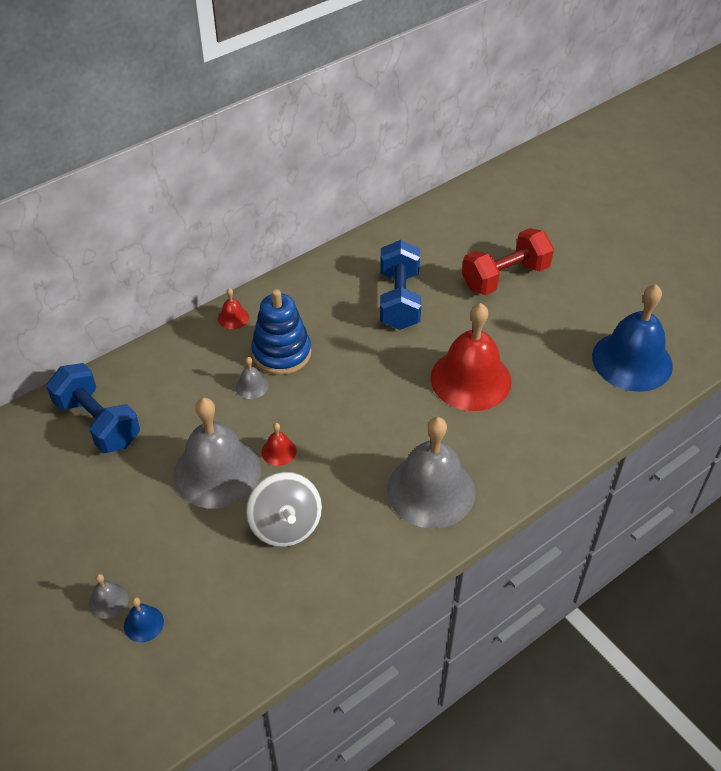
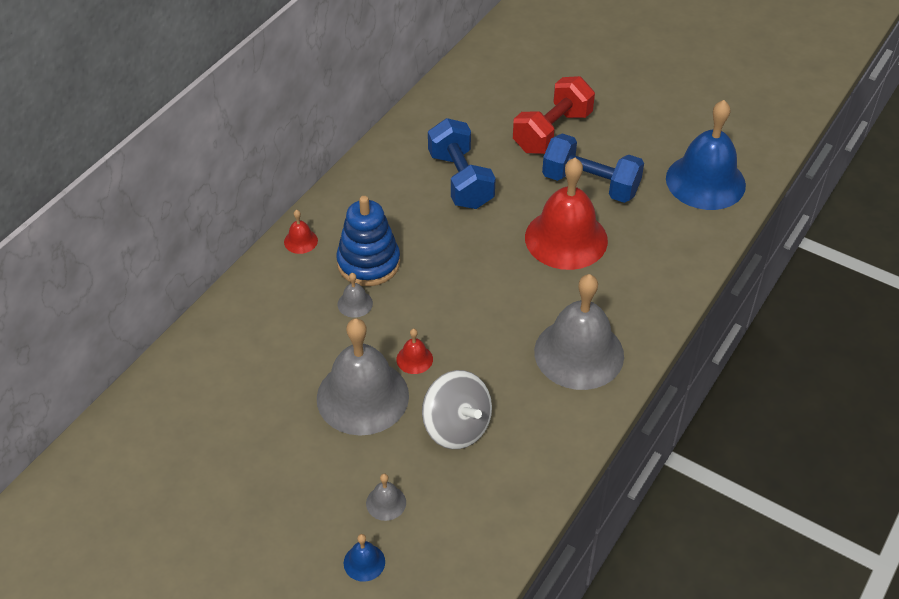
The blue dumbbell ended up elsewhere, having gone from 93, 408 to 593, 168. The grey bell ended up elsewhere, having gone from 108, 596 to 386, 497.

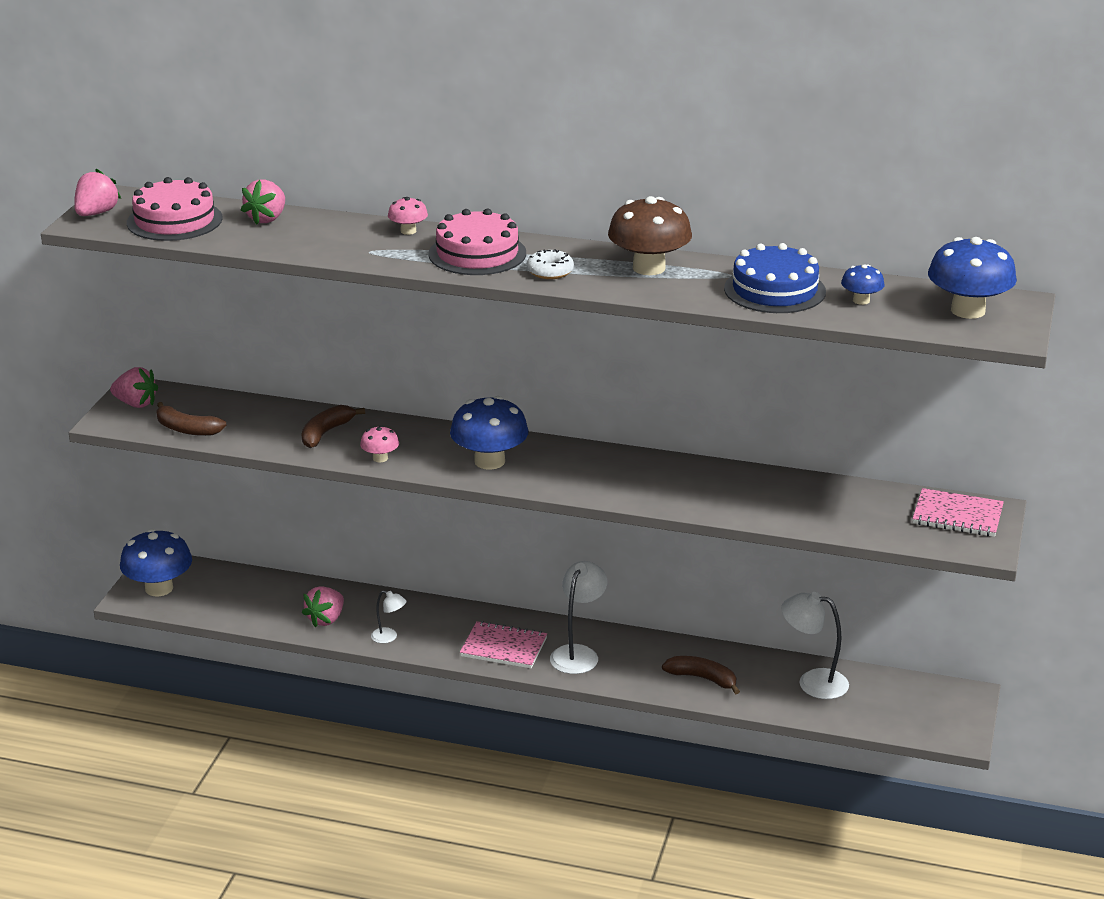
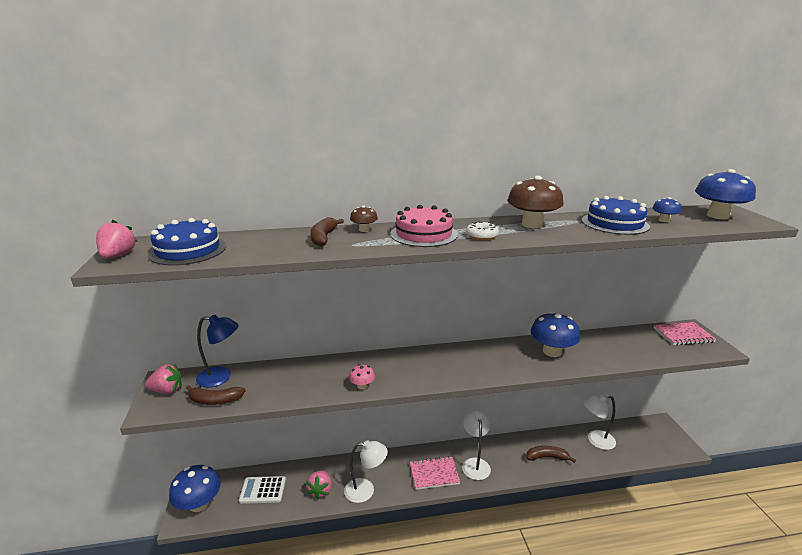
What was the pink cake at 174, 209 turned into the blue cake at 187, 241. The second view lost the pink strawberry at 263, 202. What was the pink mushroom at 408, 216 turned into the brown mushroom at 364, 219. The blue mushroom ended up elsewhere, having gone from 489, 433 to 555, 334. The brown banana ended up elsewhere, having gone from 333, 426 to 327, 232. The size of the white lamp at 388, 616 changed by a factor of 1.83. The second view gained the blue lamp at 217, 351. The second view gained the white calculator at 262, 490.

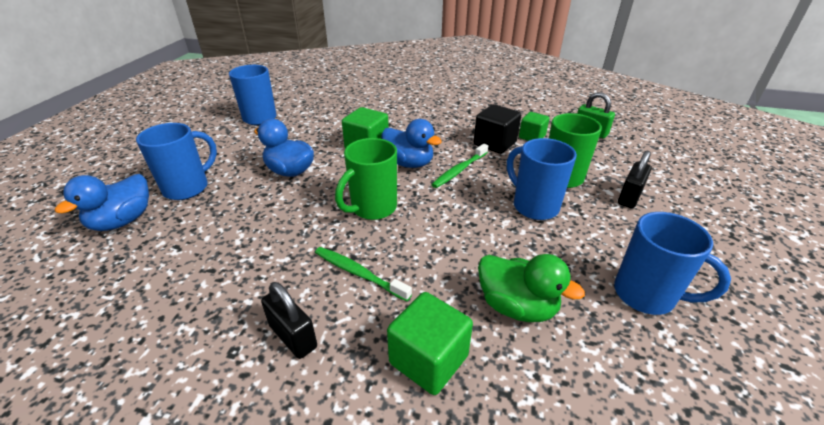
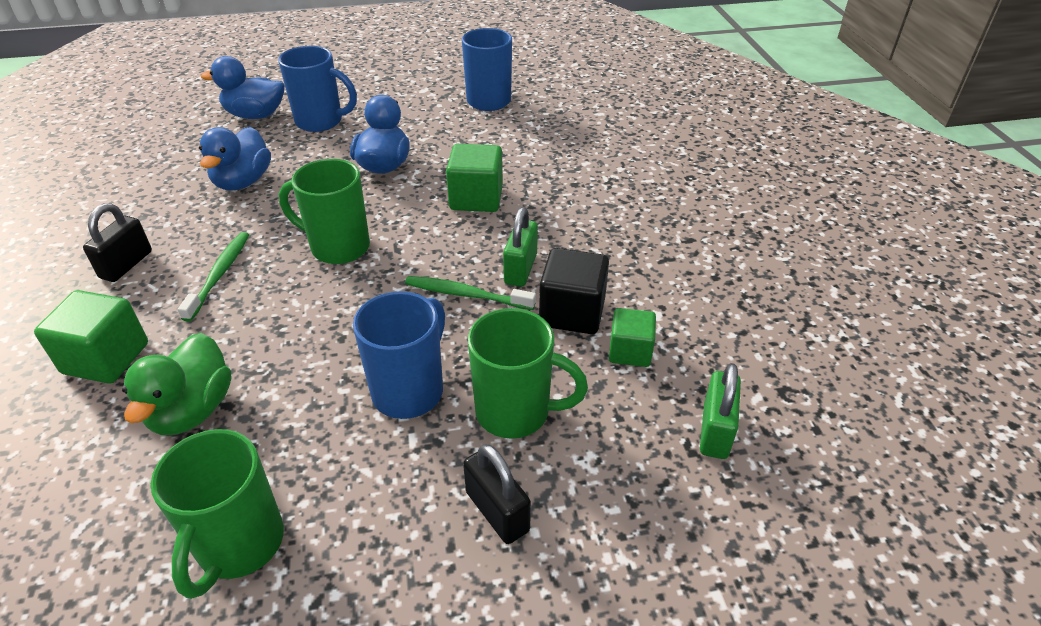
The blue duck ended up elsewhere, having gone from 412, 143 to 235, 158. The black padlock at 635, 179 ended up facing another way, 45 degrees clockwise from before. What was the blue mug at 672, 263 turned into the green mug at 217, 514. The second view gained the green padlock at 520, 247.

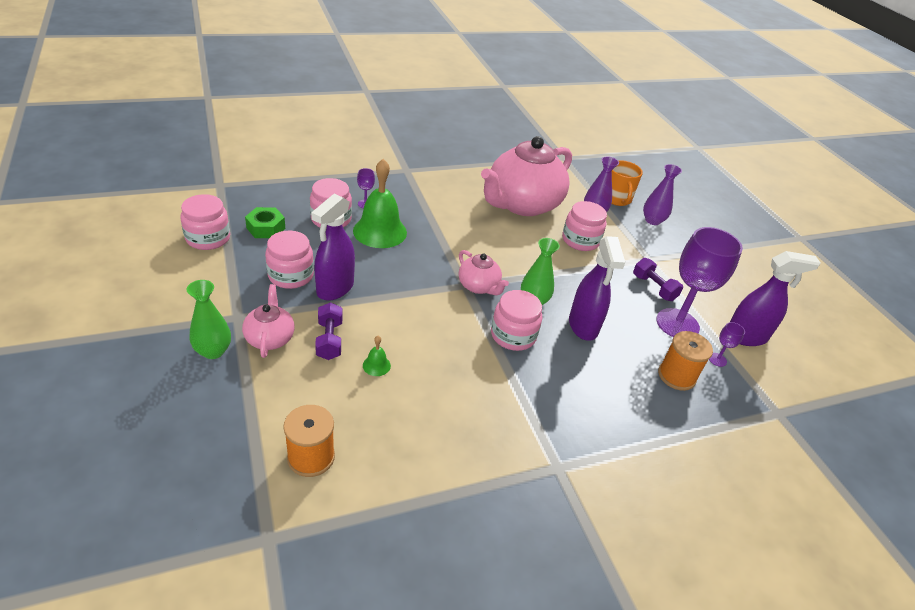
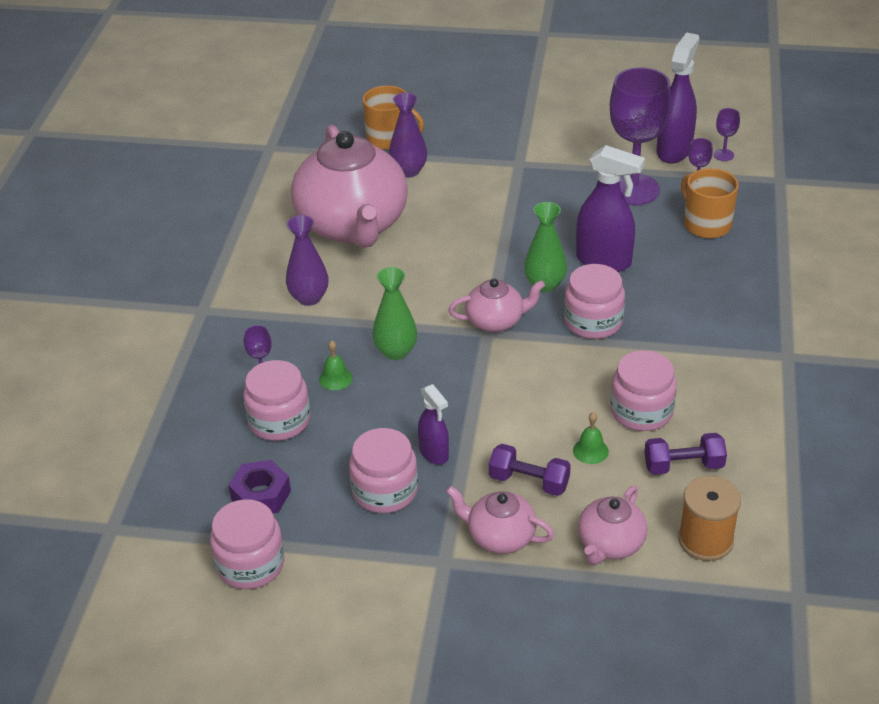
The size of the green bell at 380, 203 changed by a factor of 0.42. The purple vase ended up elsewhere, having gone from 662, 194 to 307, 260. The size of the purple spray bottle at 333, 247 changed by a factor of 0.59. The pink jar ended up elsewhere, having gone from 584, 226 to 643, 390. What was the green nut at 265, 222 turned into the purple nut at 259, 486. The purple dumbbell ended up elsewhere, having gone from 658, 279 to 685, 454. The green vase ended up elsewhere, having gone from 209, 319 to 395, 313. Where the orange spool stood at 685, 361, the orange mug came to stand at 710, 203. The second view gained the purple goblet at 727, 134. The second view gained the pink teapot at 612, 525.

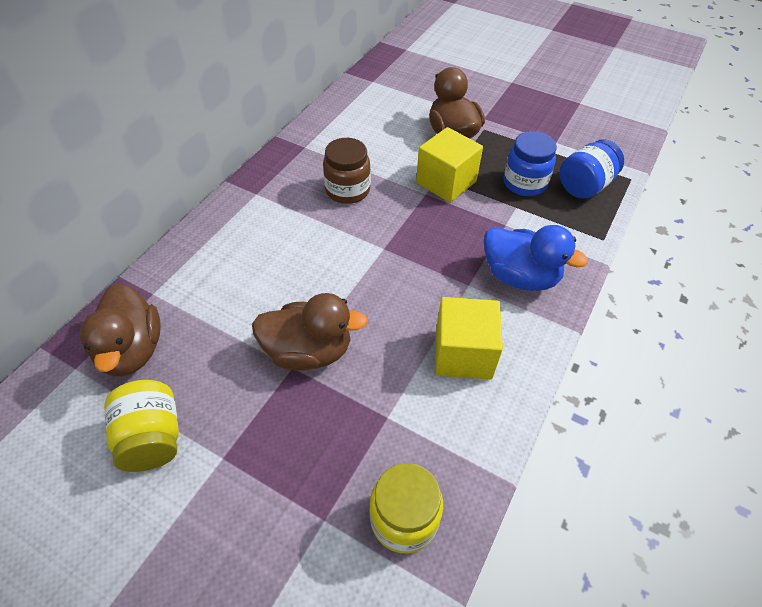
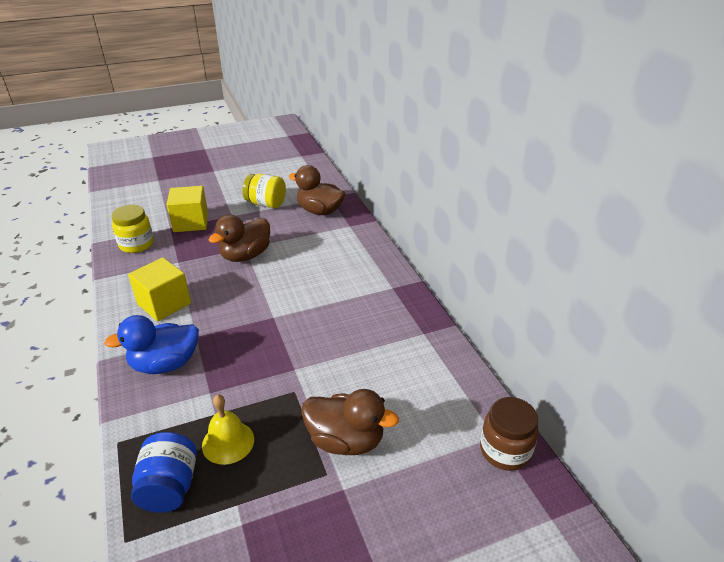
The yellow cube ended up elsewhere, having gone from 449, 164 to 187, 209. Where the blue jar stood at 530, 163, the yellow bell came to stand at 228, 429. The brown jar ended up elsewhere, having gone from 347, 171 to 509, 434.

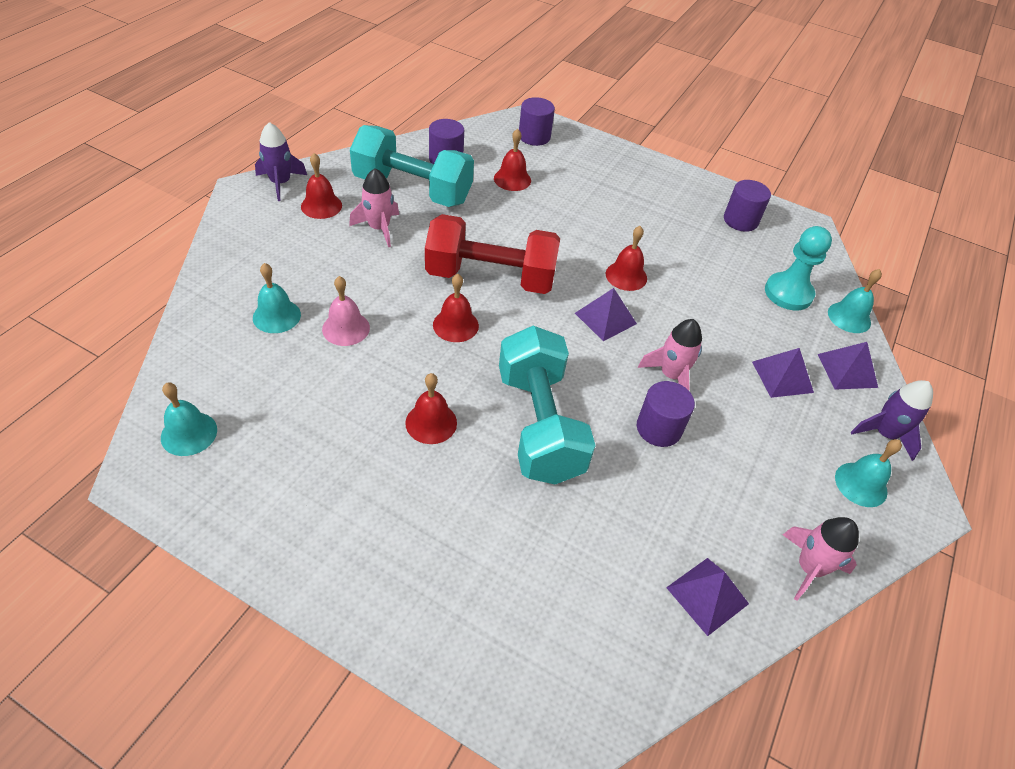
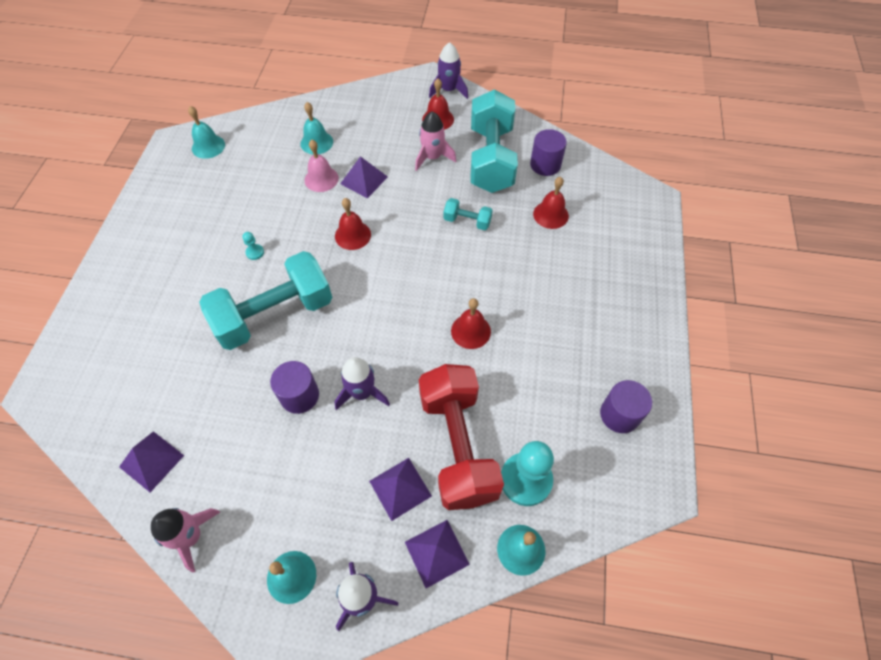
The second view lost the purple cylinder at 537, 121. The red dumbbell ended up elsewhere, having gone from 492, 254 to 461, 437. The purple pyramid ended up elsewhere, having gone from 606, 314 to 364, 177. What was the pink rocket at 670, 354 turned into the purple rocket at 362, 383. Where the red bell stood at 431, 408, the turquoise pawn came to stand at 253, 246. The second view gained the turquoise dumbbell at 468, 214.

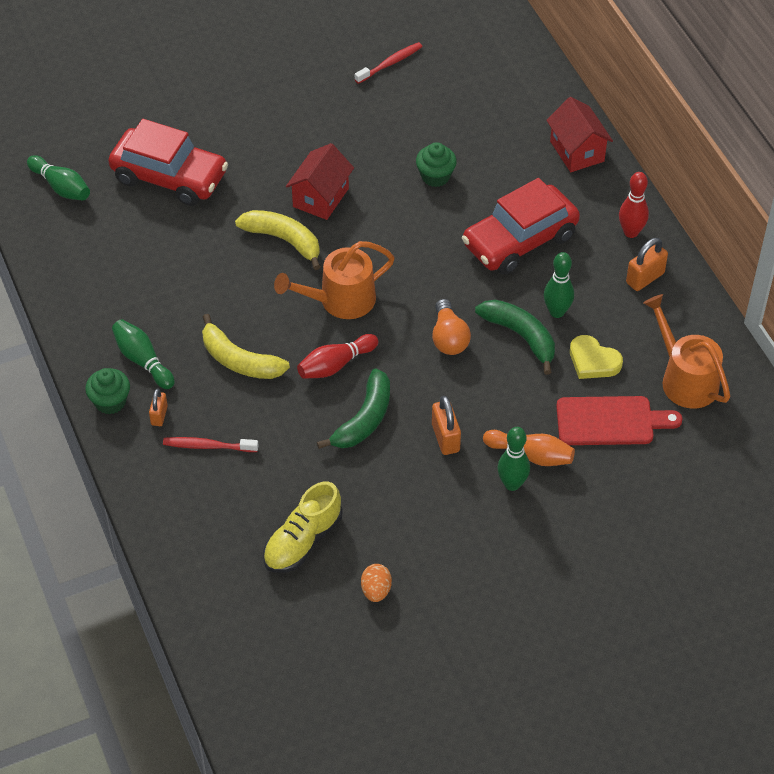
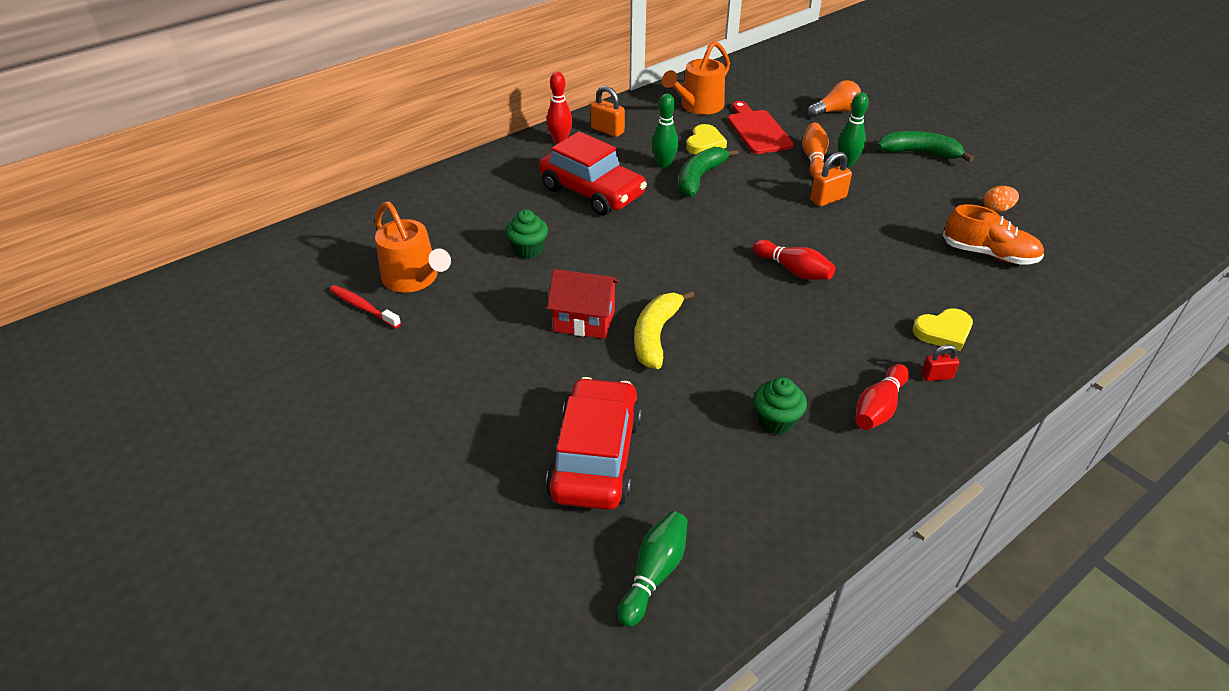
The second view lost the red house at 579, 134. The orange watering can ended up elsewhere, having gone from 334, 280 to 413, 247. The orange light bulb ended up elsewhere, having gone from 451, 327 to 834, 98. The second view lost the yellow banana at 246, 346. What was the green bowling pin at 143, 354 turned into the red bowling pin at 882, 397. The green cupcake ended up elsewhere, having gone from 107, 391 to 780, 406. The green banana ended up elsewhere, having gone from 353, 408 to 926, 146. What was the orange padlock at 158, 407 turned into the red padlock at 940, 363. Where the red toothbrush stood at 211, 444, the yellow heart came to stand at 943, 329. What was the yellow shoe at 303, 527 turned into the orange shoe at 993, 234.

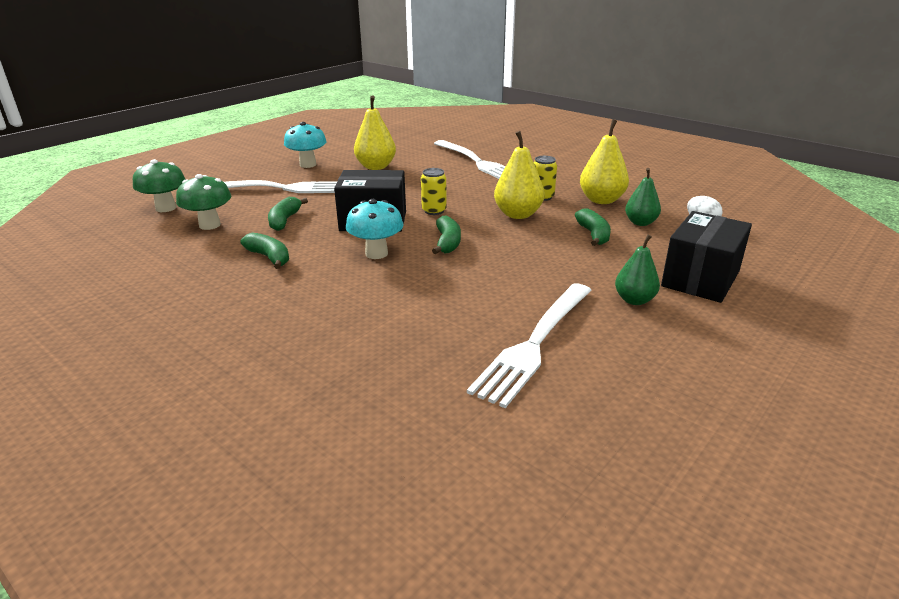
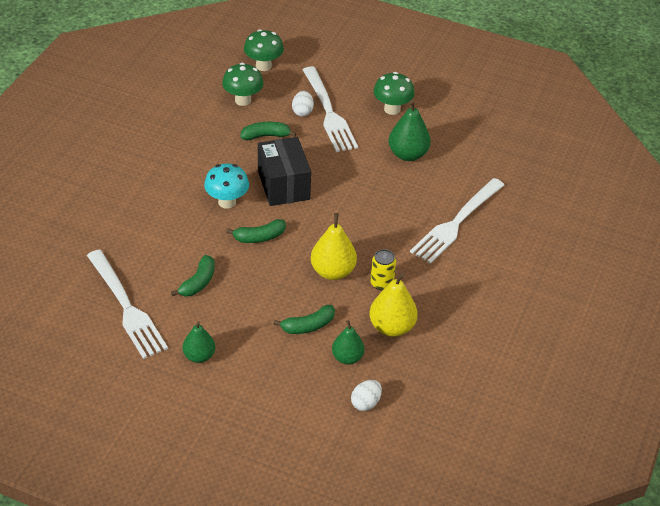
What was the yellow pear at 375, 133 turned into the green pear at 410, 130. What was the turquoise mushroom at 305, 145 turned into the green mushroom at 394, 93. The second view lost the yellow can at 434, 191. The second view lost the black box at 706, 257. The green banana ended up elsewhere, having gone from 264, 250 to 193, 276. The white fork at 529, 345 ended up facing another way, 135 degrees counterclockwise from before. The second view gained the white egg at 303, 103.

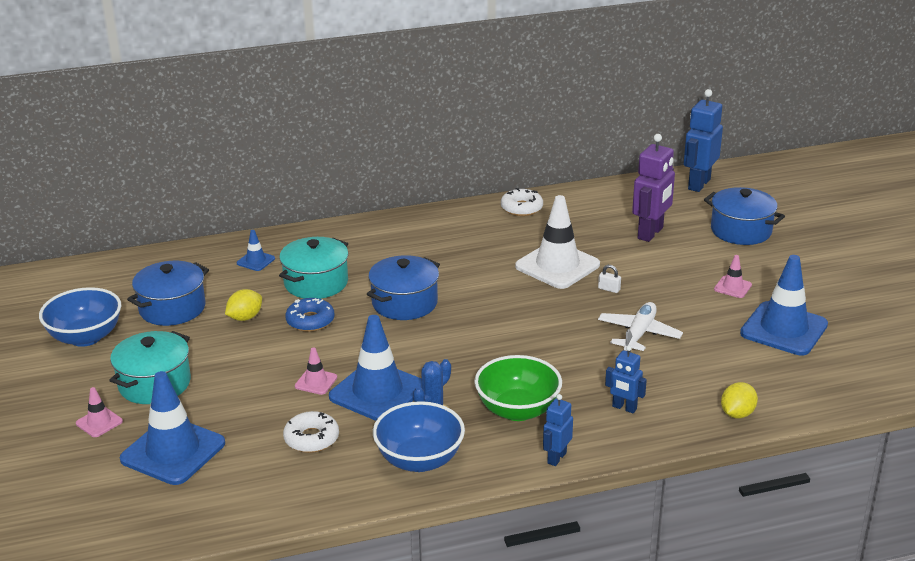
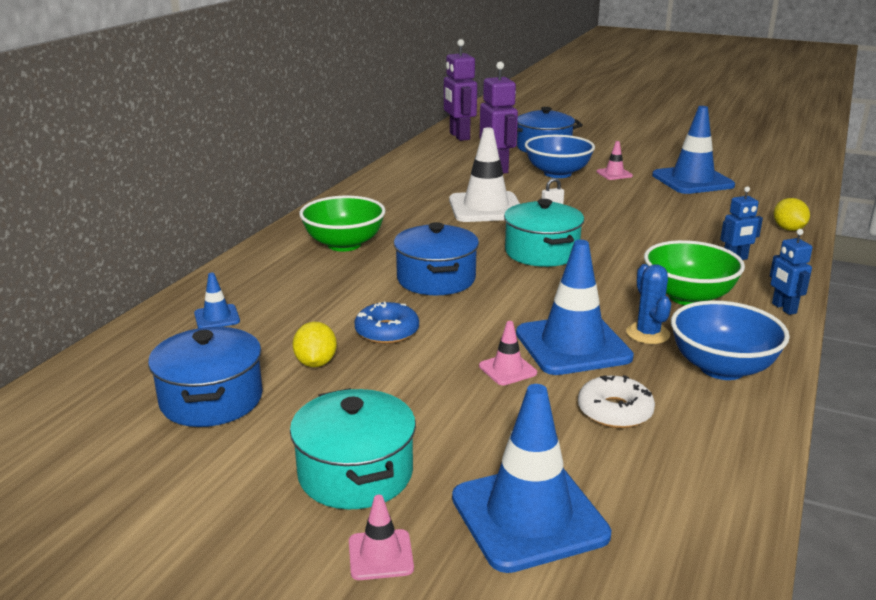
What was the blue robot at 703, 140 turned into the purple robot at 460, 90. The second view lost the white donut at 522, 202. The turquoise pot ended up elsewhere, having gone from 314, 268 to 544, 233. The blue bowl ended up elsewhere, having gone from 80, 317 to 560, 156. The second view lost the white plane at 640, 327. The second view gained the green bowl at 342, 224.

